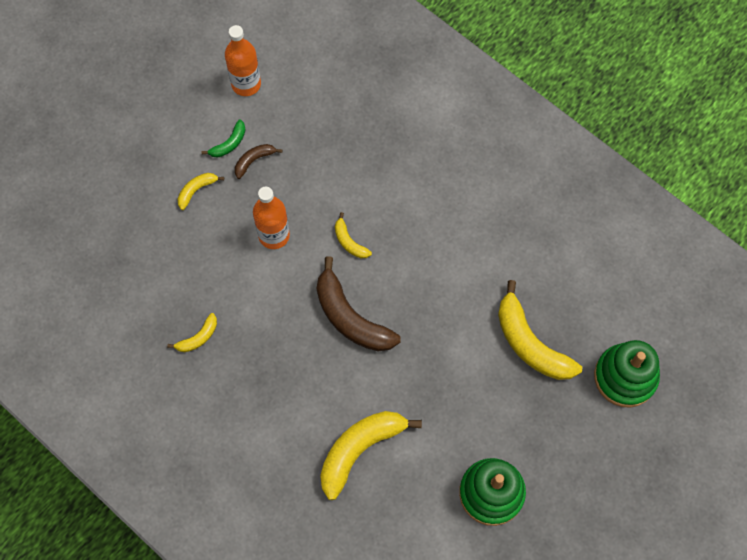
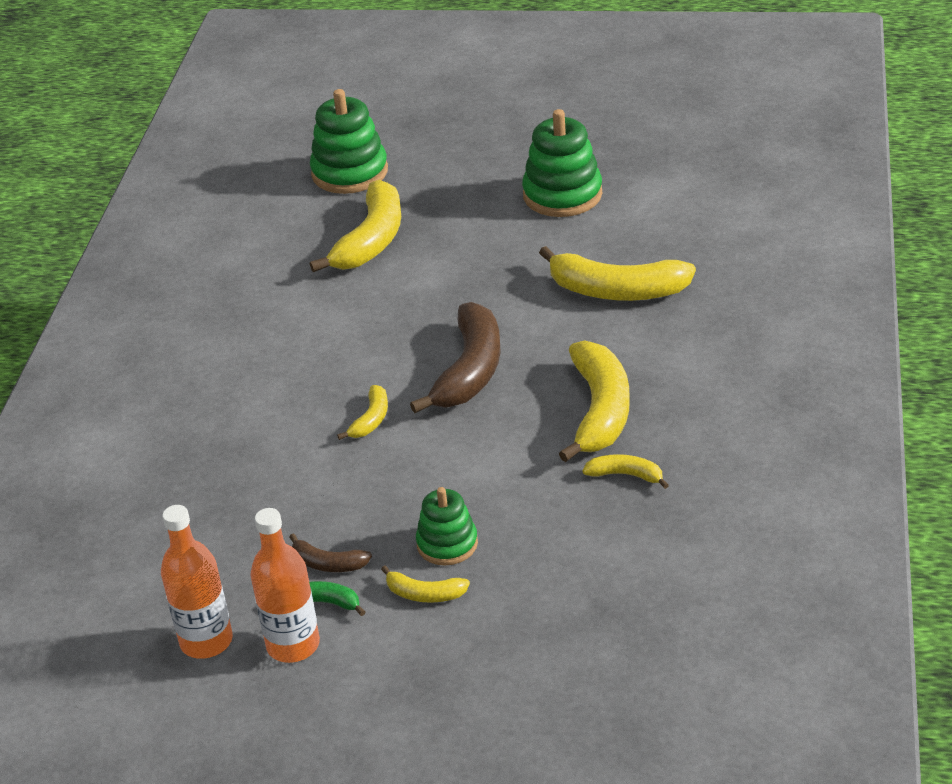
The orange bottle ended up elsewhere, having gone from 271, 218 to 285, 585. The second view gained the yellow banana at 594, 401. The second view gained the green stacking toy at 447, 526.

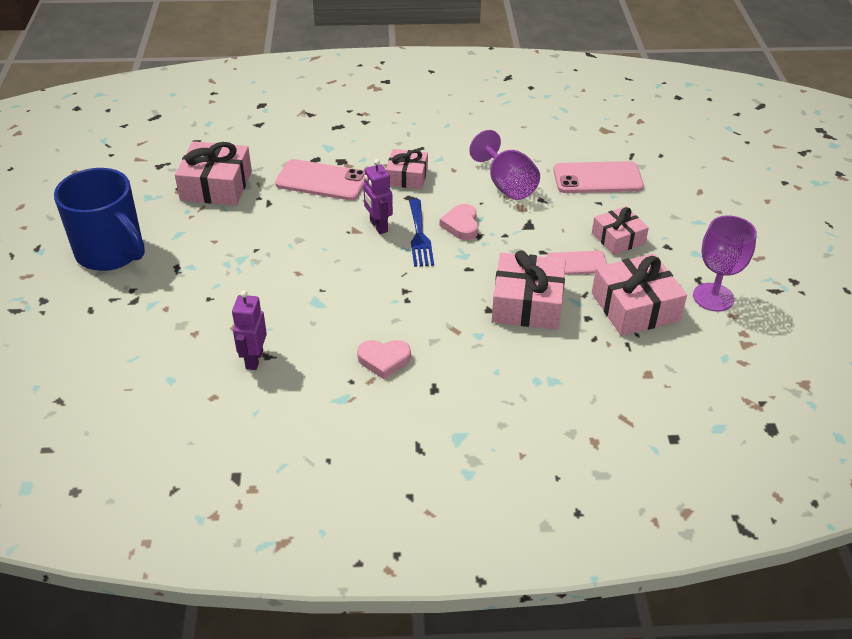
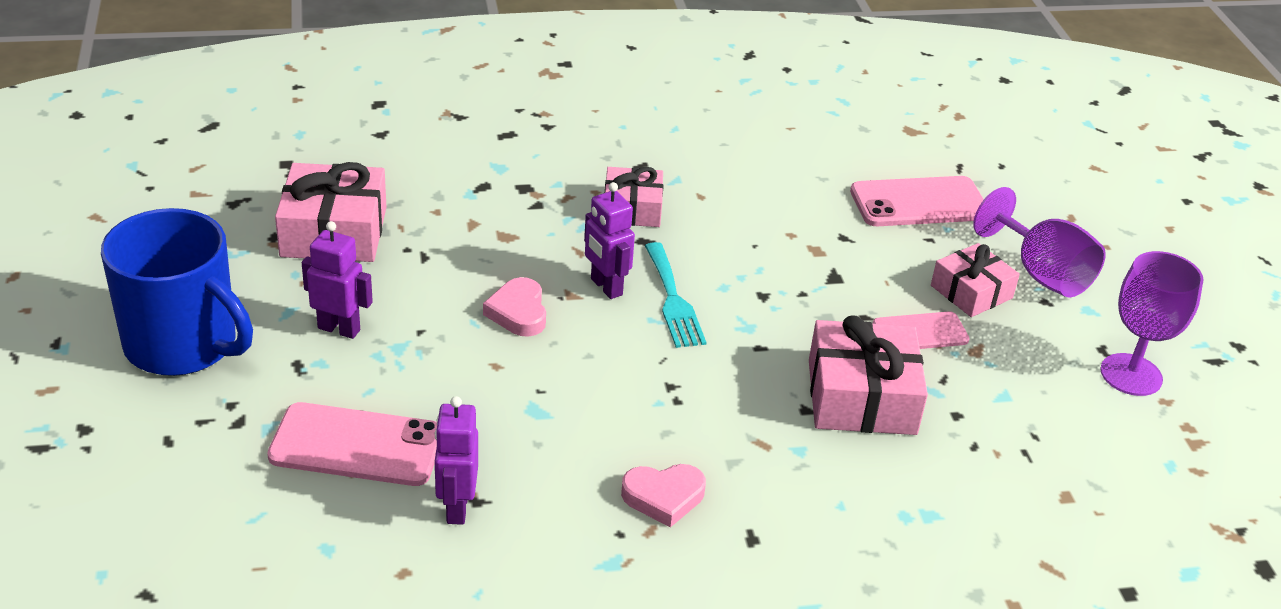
The purple goblet ended up elsewhere, having gone from 504, 165 to 1039, 242. The pink phone ended up elsewhere, having gone from 320, 180 to 352, 444. What was the blue fork at 421, 233 turned into the turquoise fork at 676, 295. The pink heart ended up elsewhere, having gone from 459, 222 to 514, 307. The second view lost the pink gift at 639, 295. The second view gained the purple robot at 337, 280.

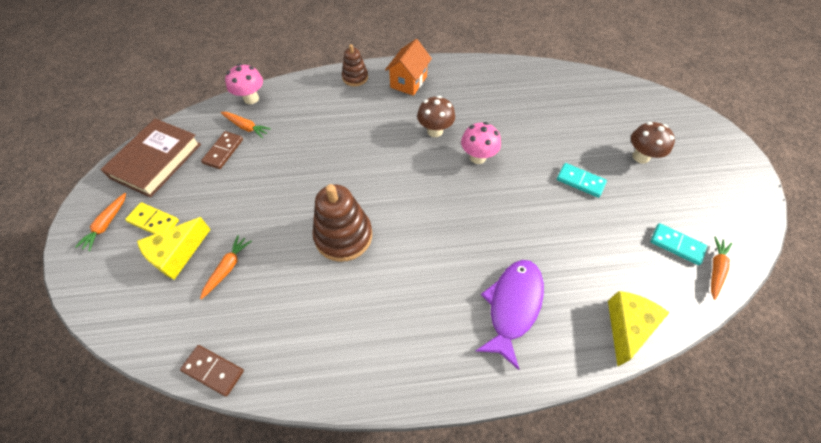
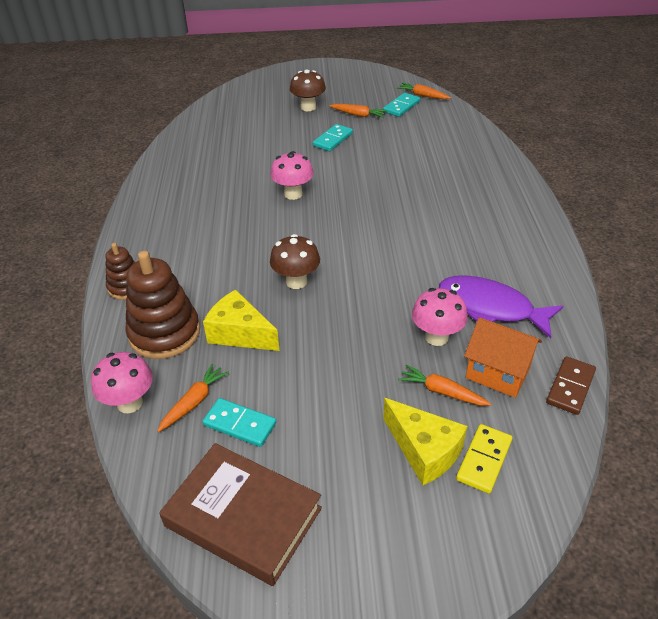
The orange house ended up elsewhere, having gone from 408, 67 to 503, 357. The brown mushroom ended up elsewhere, having gone from 436, 116 to 295, 261. What was the brown domino at 222, 150 turned into the turquoise domino at 239, 422. The brown stacking toy ended up elsewhere, having gone from 342, 223 to 162, 305. The orange carrot ended up elsewhere, having gone from 100, 222 to 358, 111. The yellow domino ended up elsewhere, having gone from 152, 218 to 484, 459. The purple fish ended up elsewhere, having gone from 509, 315 to 501, 307. The yellow cheese ended up elsewhere, having gone from 639, 328 to 241, 320. The second view gained the pink mushroom at 440, 317.

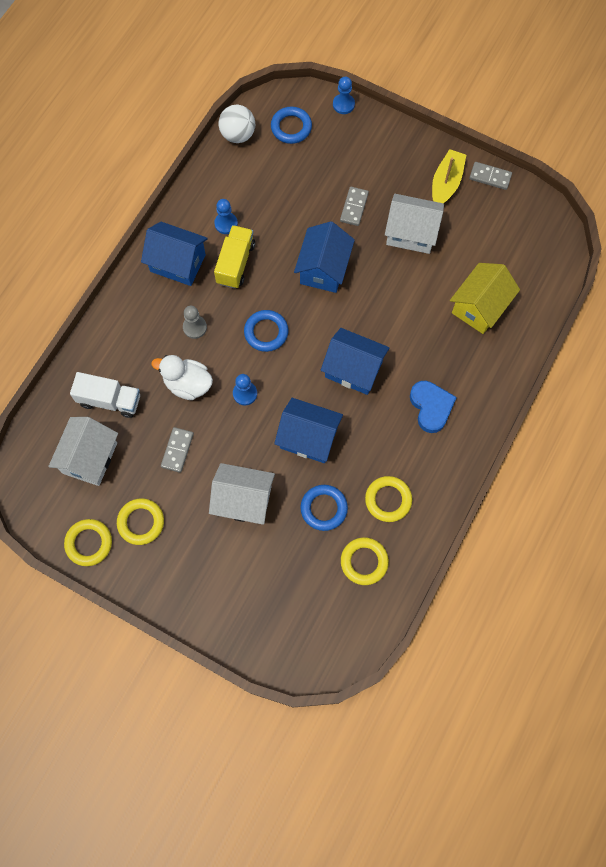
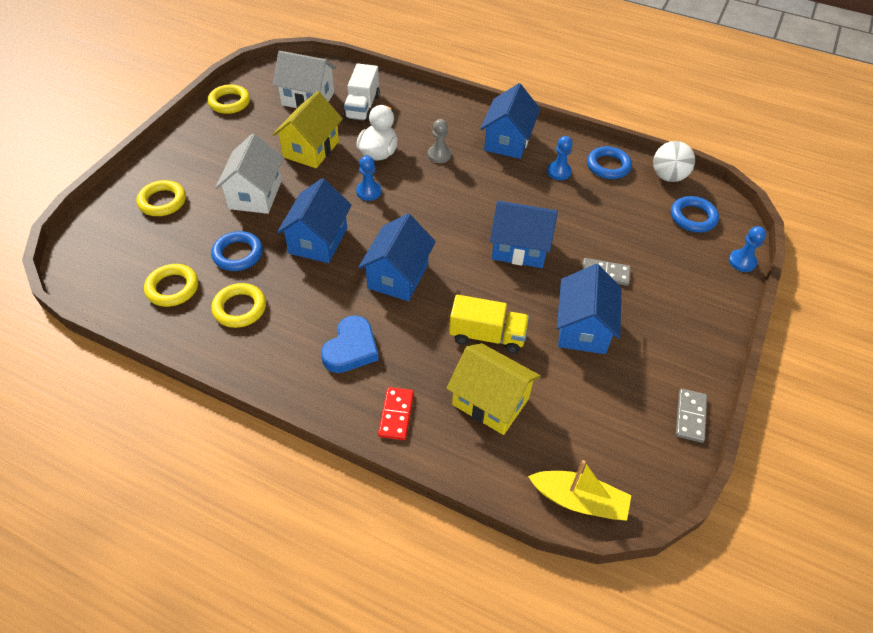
The yellow boat ended up elsewhere, having gone from 449, 176 to 579, 490. What was the white house at 414, 224 turned into the blue house at 589, 309. The yellow truck ended up elsewhere, having gone from 234, 257 to 489, 324. The blue ring ended up elsewhere, having gone from 266, 331 to 609, 162. The blue heart at 433, 407 ended up facing another way, 45 degrees counterclockwise from before. Where the grey domino stood at 177, 450, the yellow house came to stand at 307, 129. The yellow ring ended up elsewhere, having gone from 140, 521 to 161, 198. The second view gained the red domino at 396, 413.

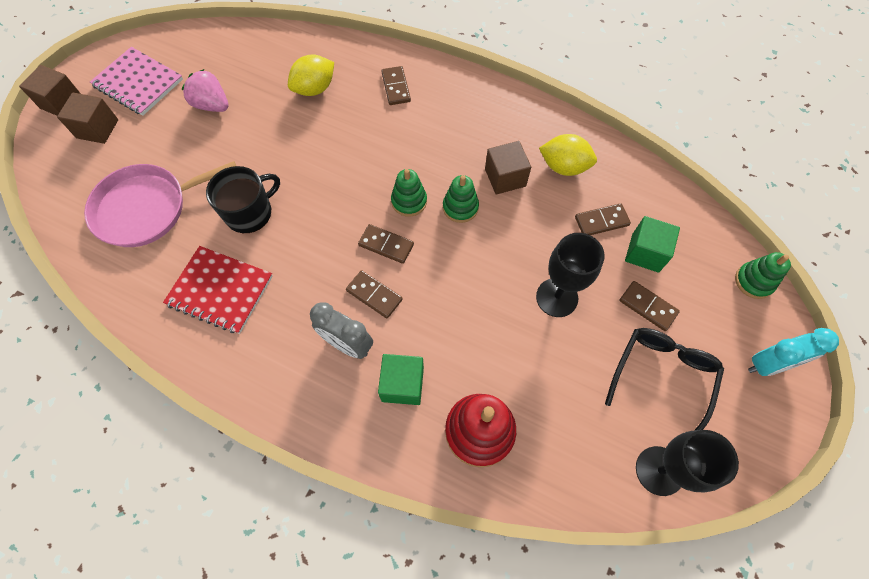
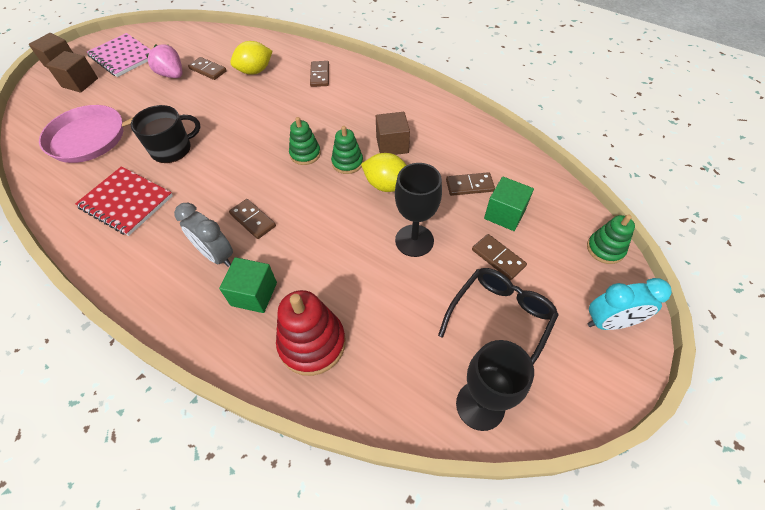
The yellow lemon ended up elsewhere, having gone from 568, 155 to 384, 172. The brown domino ended up elsewhere, having gone from 386, 244 to 207, 68.

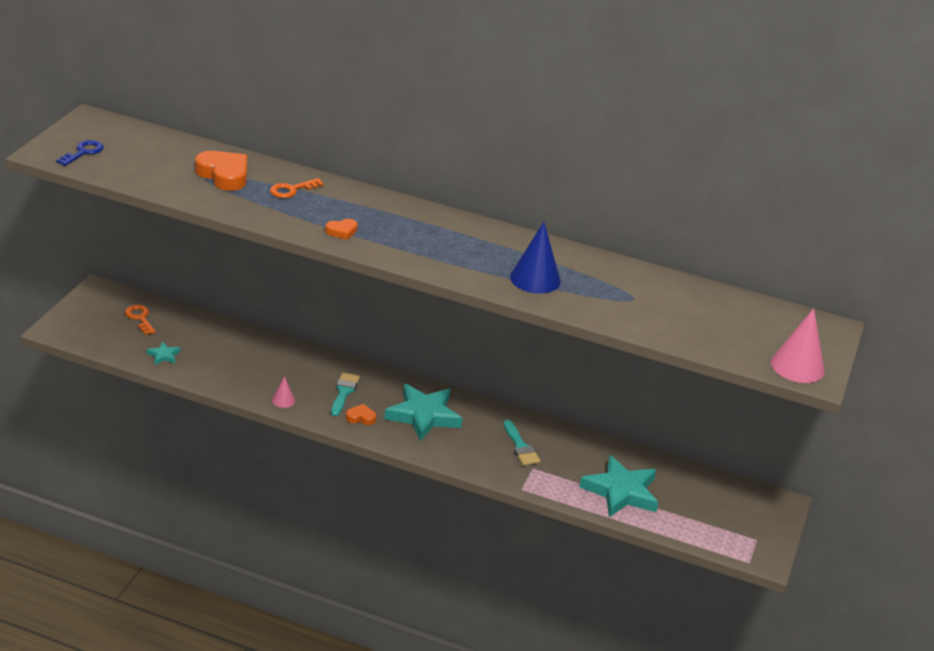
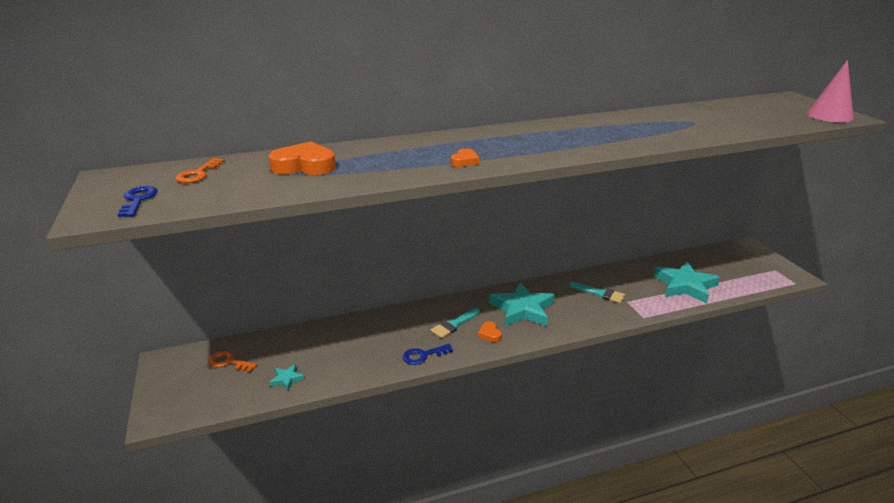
The orange key ended up elsewhere, having gone from 297, 188 to 200, 170. The second view lost the blue cone at 535, 258. The turquoise brush at 345, 394 ended up facing another way, 105 degrees counterclockwise from before. Where the pink cone stood at 283, 392, the blue key came to stand at 428, 354. The orange heart at 361, 414 ended up facing another way, 75 degrees counterclockwise from before.

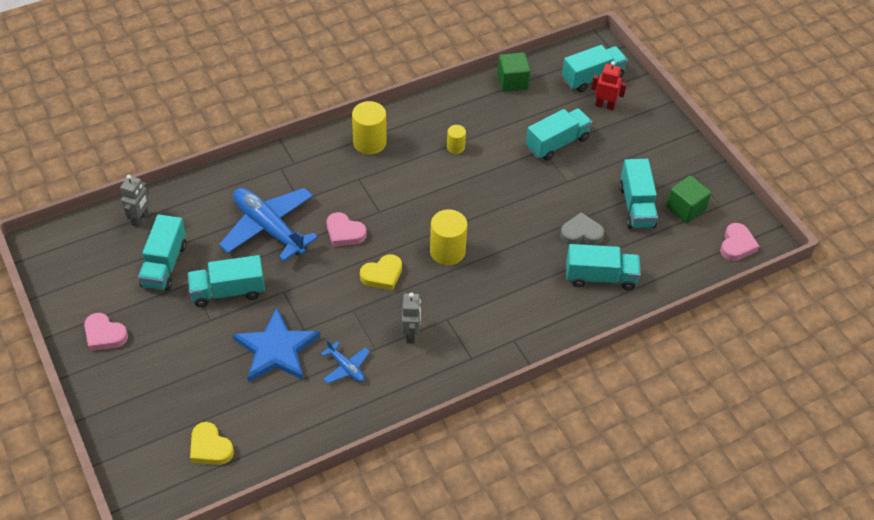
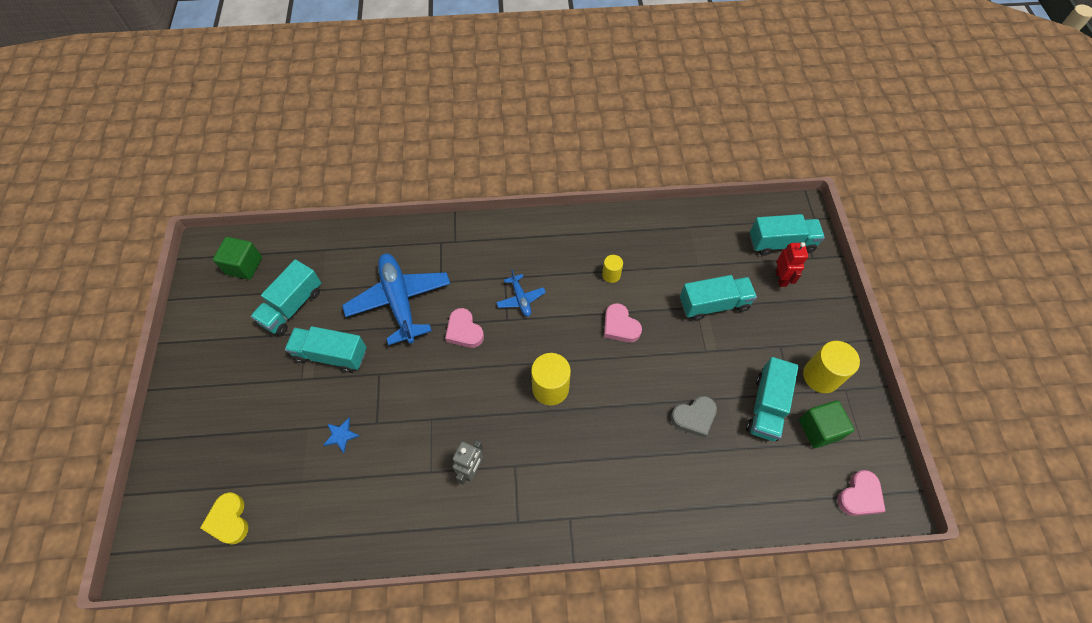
The green cube ended up elsewhere, having gone from 514, 72 to 237, 258. The red robot at 609, 85 ended up facing another way, 45 degrees clockwise from before. The yellow cylinder ended up elsewhere, having gone from 369, 128 to 831, 367. The second view lost the grey robot at 135, 201. The grey heart at 582, 228 ended up facing another way, 135 degrees clockwise from before. The second view lost the turquoise truck at 603, 267. The second view lost the yellow heart at 381, 272. The size of the blue star at 276, 345 changed by a factor of 0.41. The pink heart ended up elsewhere, having gone from 106, 332 to 623, 322. The blue plane ended up elsewhere, having gone from 345, 361 to 521, 293.

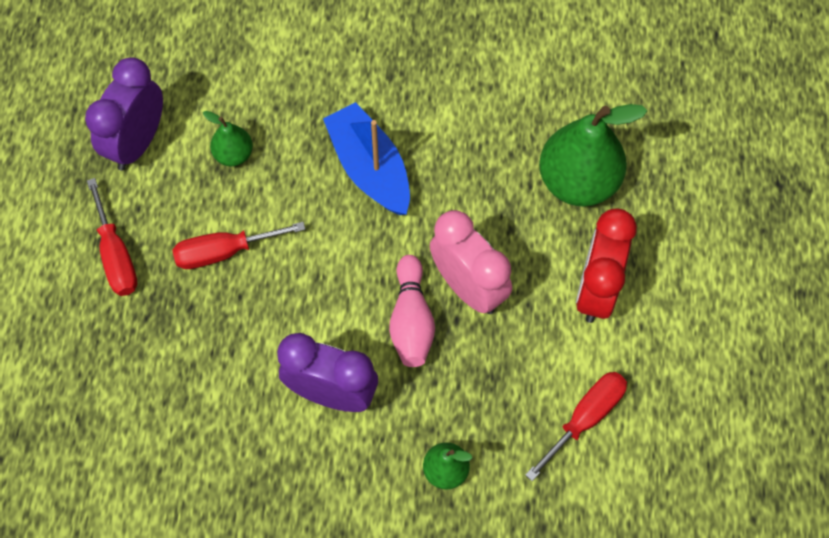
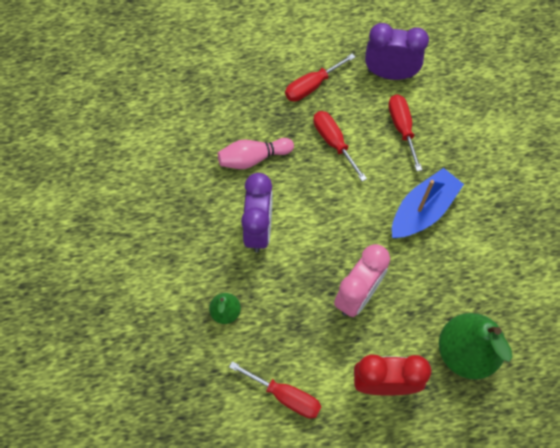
Where the green pear stood at 228, 138, the red screwdriver came to stand at 405, 132. The pink bowling pin ended up elsewhere, having gone from 412, 311 to 256, 153.

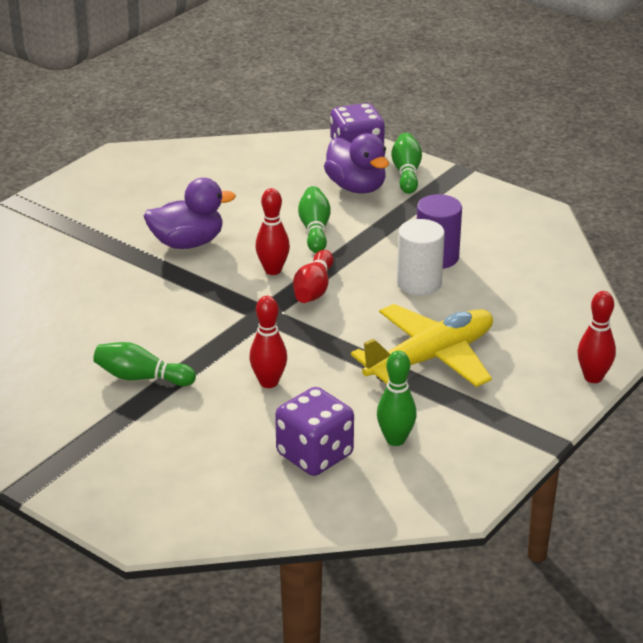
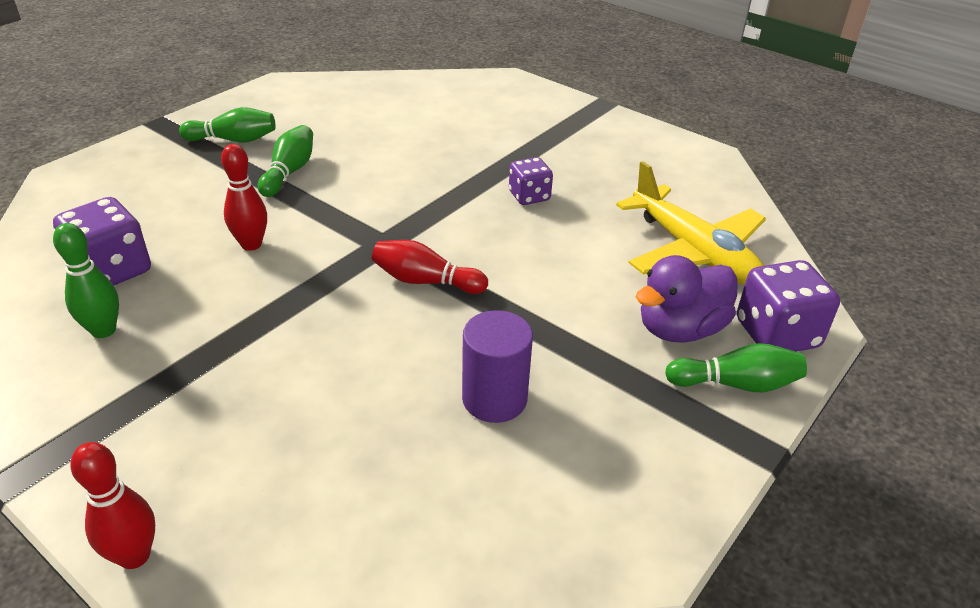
Where the purple duck stood at 190, 213, the purple dice came to stand at 531, 181. The green bowling pin ended up elsewhere, having gone from 314, 219 to 227, 125. The second view lost the red bowling pin at 273, 231. The second view lost the white cylinder at 421, 257. The yellow plane ended up elsewhere, having gone from 422, 345 to 691, 223.

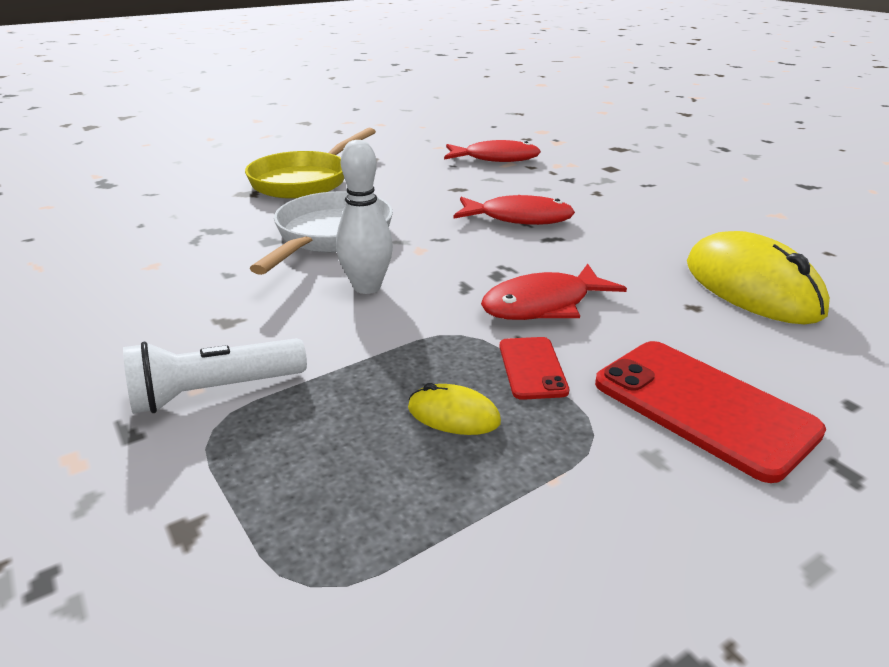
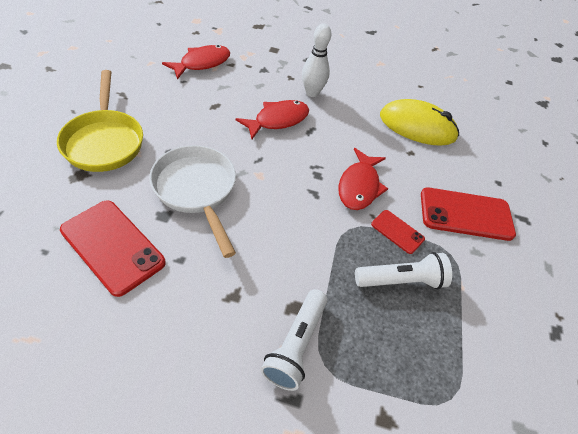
The white bowling pin ended up elsewhere, having gone from 364, 217 to 316, 60. Where the yellow mouse stood at 454, 409, the white flashlight came to stand at 403, 270. The second view gained the red phone at 113, 248.

